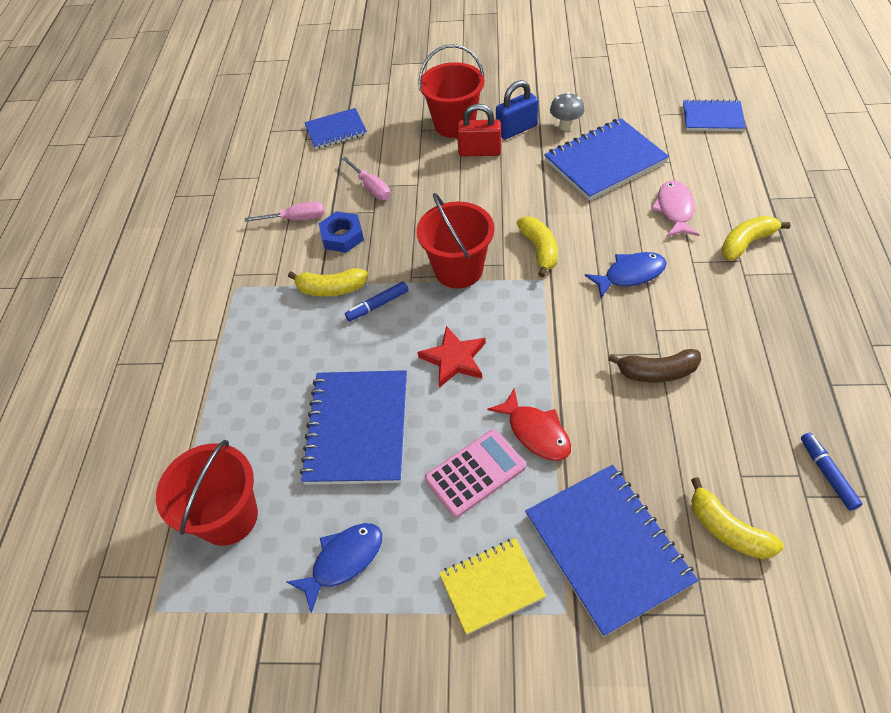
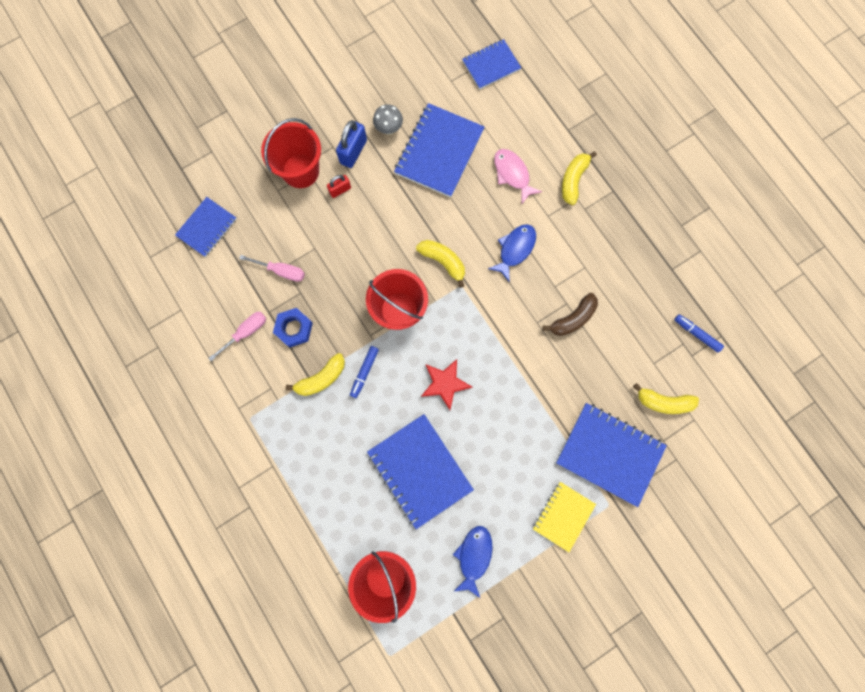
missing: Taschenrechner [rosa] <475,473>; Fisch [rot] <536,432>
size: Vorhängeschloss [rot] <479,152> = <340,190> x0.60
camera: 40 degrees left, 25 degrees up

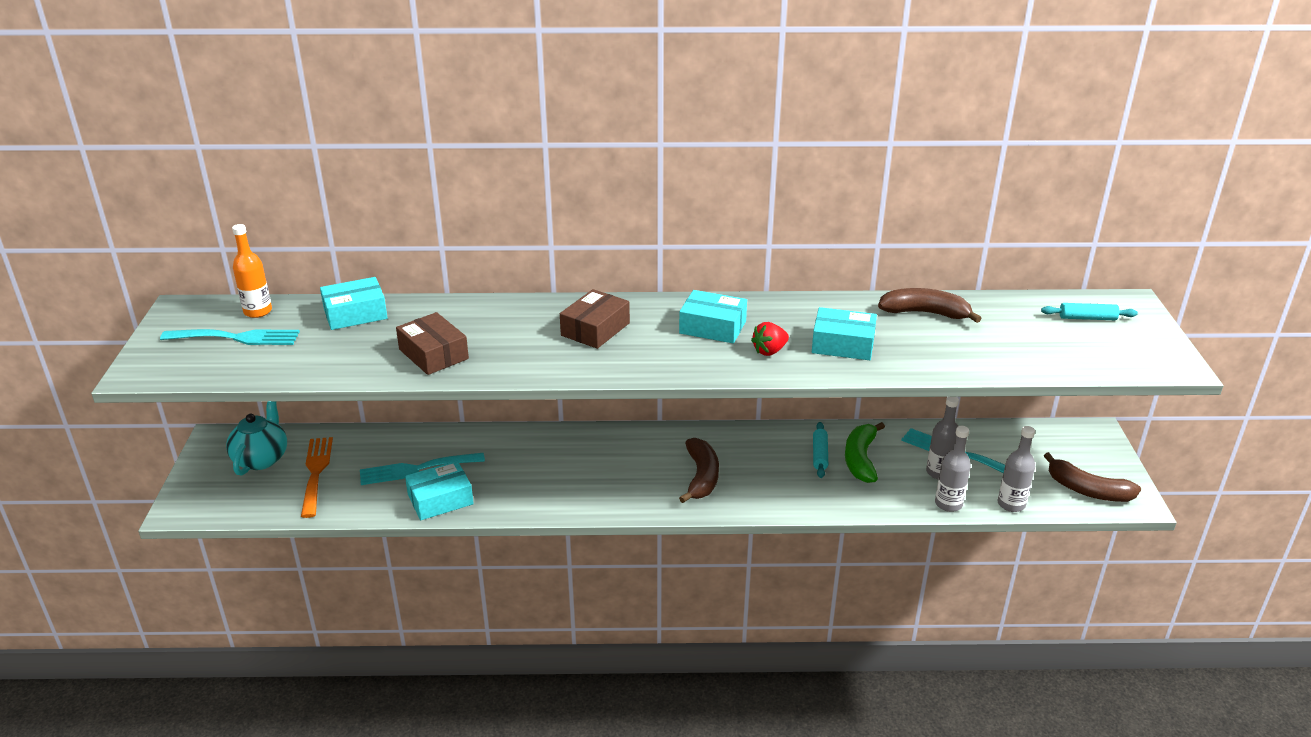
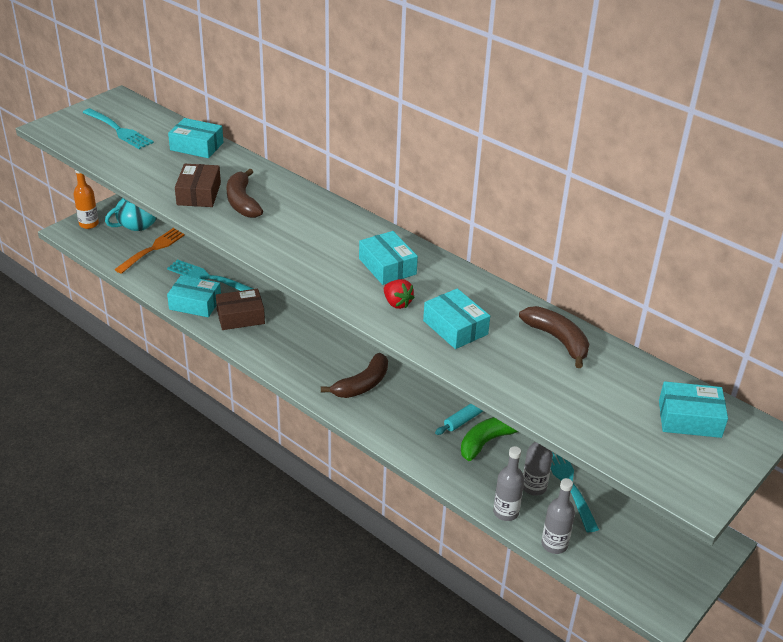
relocated: Flasche [orange] <258,311> to <89,224>; Schachtel [braun] <595,329> to <240,316>; Banane [braun] <1087,490> to <242,202>
exchanged: Nudelholz [türkis] <1087,318> to Schachtel [türkis] <689,418>
spun: Erdbeere [rot] <769,351> = <397,303> 135 degrees counterclockwise
camera: 40 degrees right, 5 degrees up

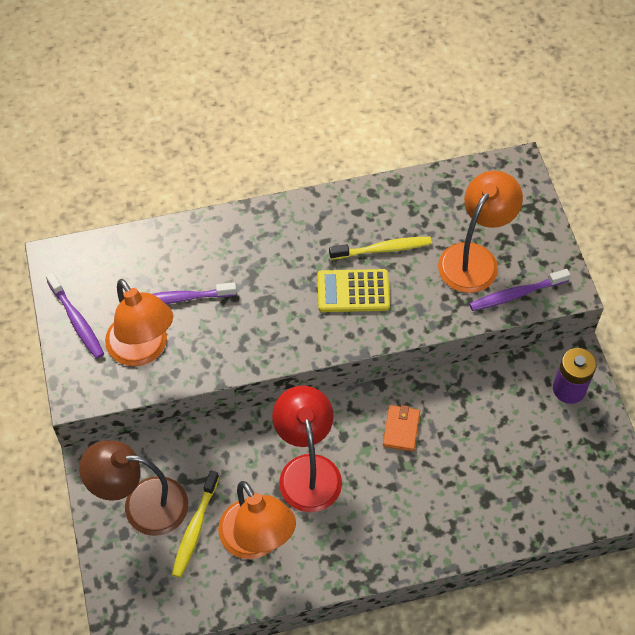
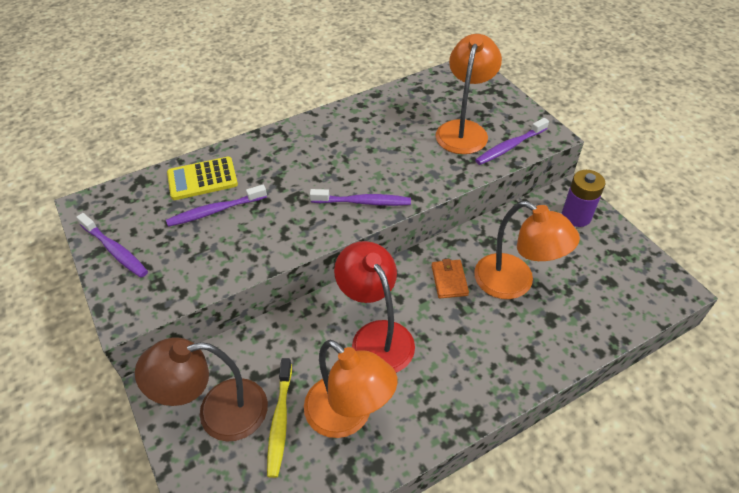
missing: Zahnbürste [gelb] <382,249>
appeared: Zahnbürste [lila] <363,202>
relocated: Lampe [orange] <143,350> to <514,283>; Taschenrechner [gelb] <353,291> to <202,179>
camera: 15 degrees left, 10 degrees down

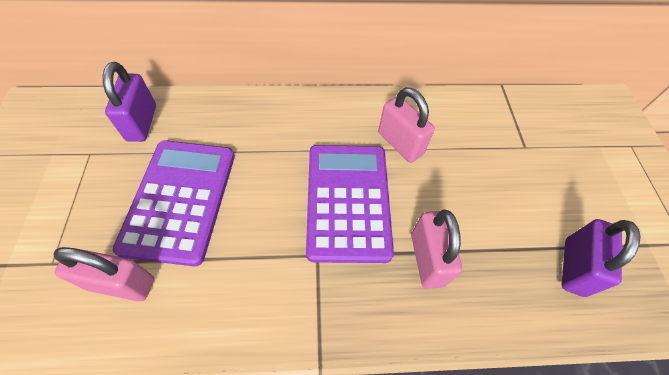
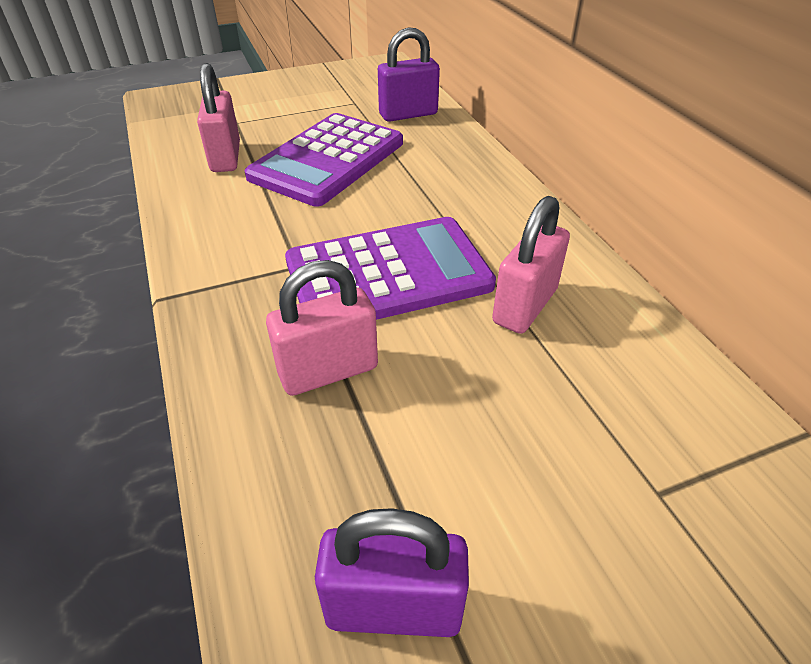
spun: Taschenrechner [lila] <180,200> = <327,160> 135 degrees clockwise
camera: 75 degrees right, 15 degrees down

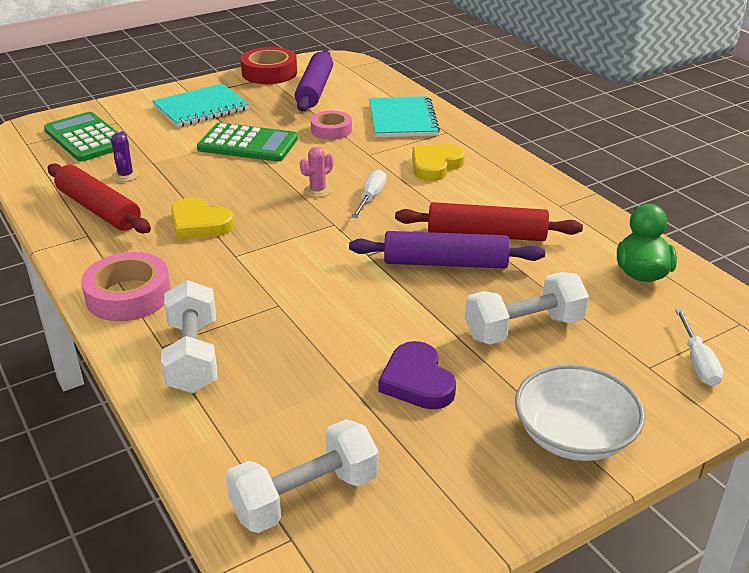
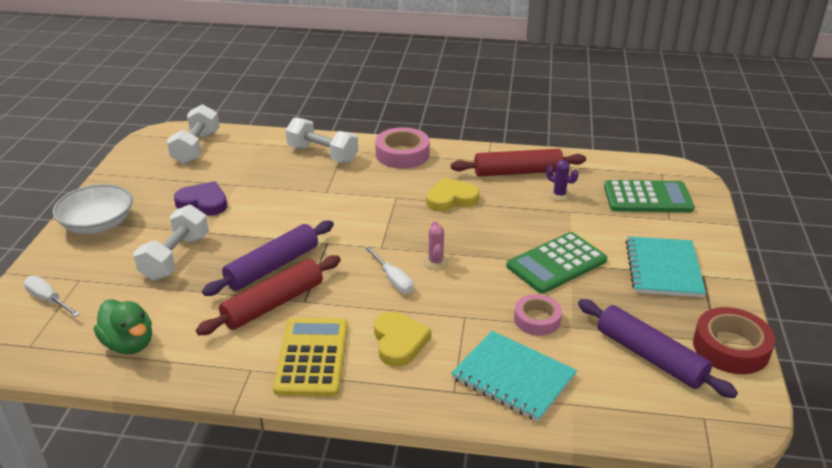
appeared: Taschenrechner [gelb] <312,357>
camera: 130 degrees right, 0 degrees up

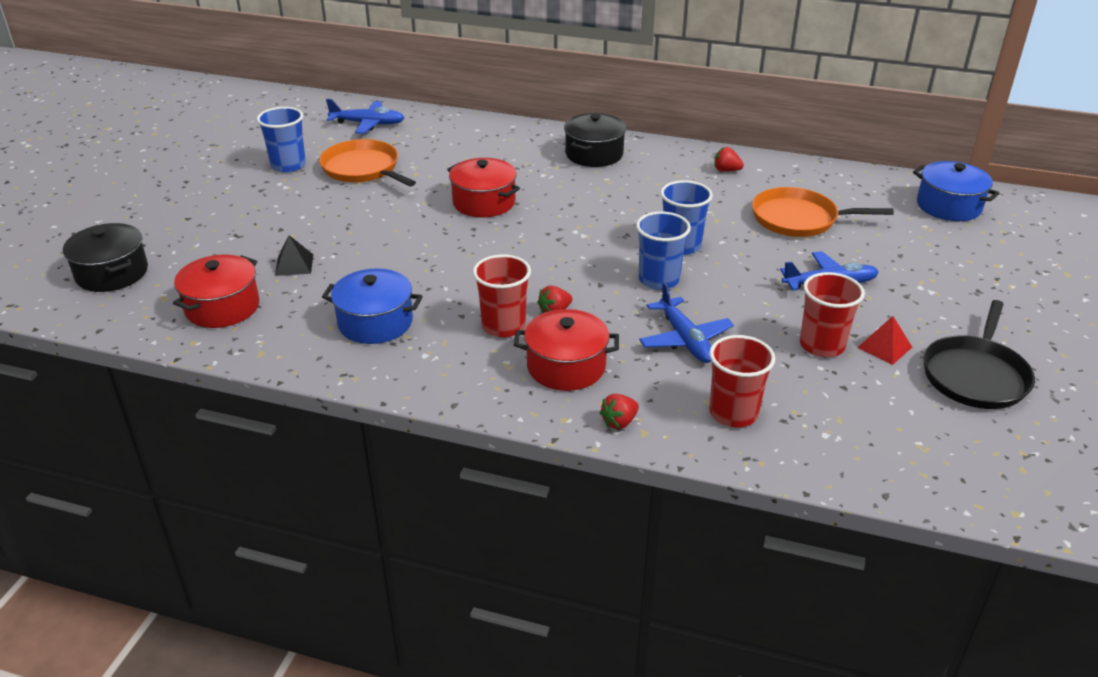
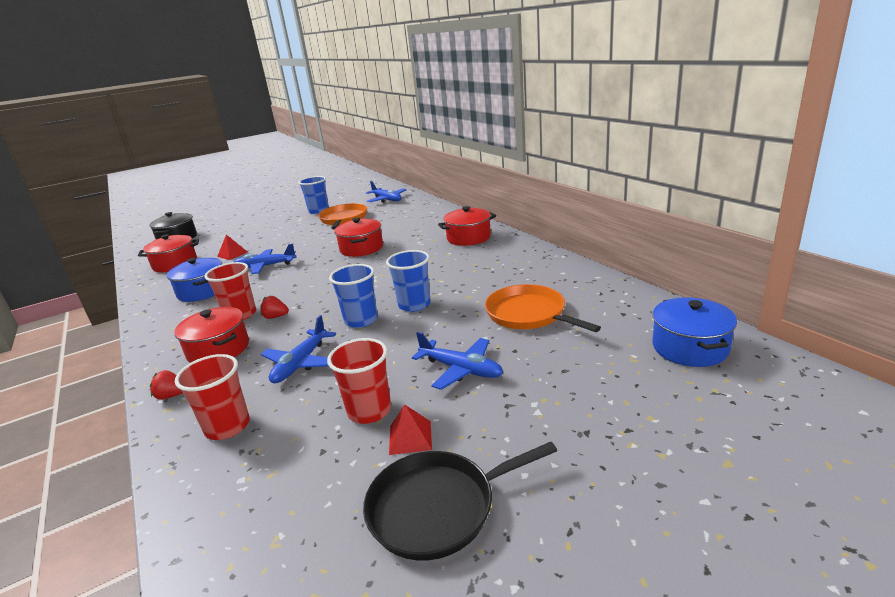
missing: Erdbeere [rot] <726,170>
appeared: Flugzeug [blau] <265,266>
colour: Pyramide [schwarz] <294,265> to Pyramide [rot] <232,254>; Kochtopf [schwarz] <594,154> to Kochtopf [rot] <468,238>
camera: 45 degrees right, 10 degrees down

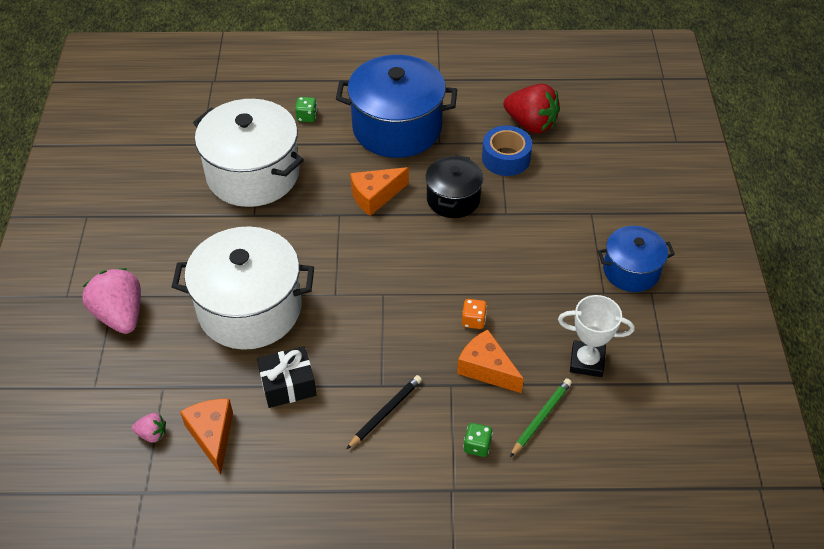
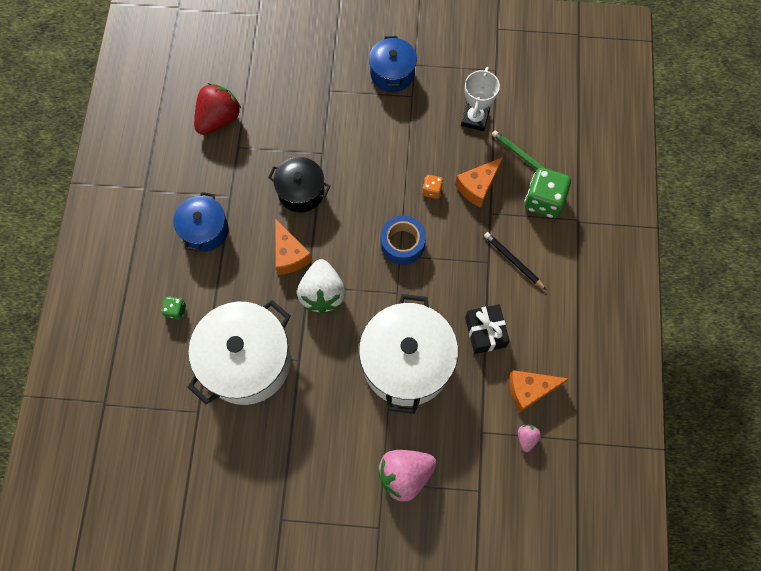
appeared: Erdbeere [weiß] <322,293>
relocated: Klebeband [blau] <506,158> to <402,244>
size: Kochtopf [blau] <397,128> = <205,230> x0.56; Spielwürfel [grün] <477,446> = <543,201> x2.00
camera: 85 degrees left, 20 degrees up

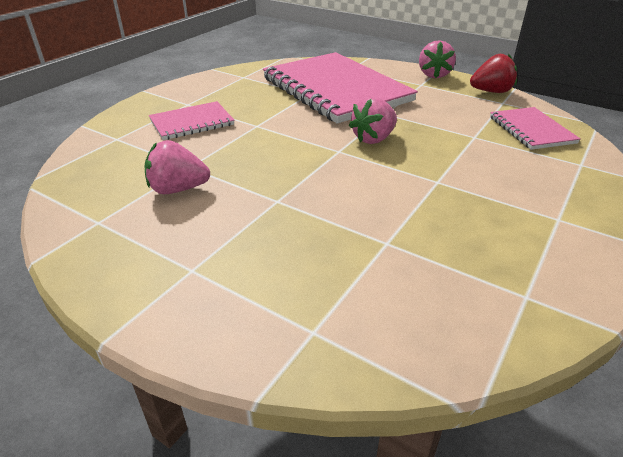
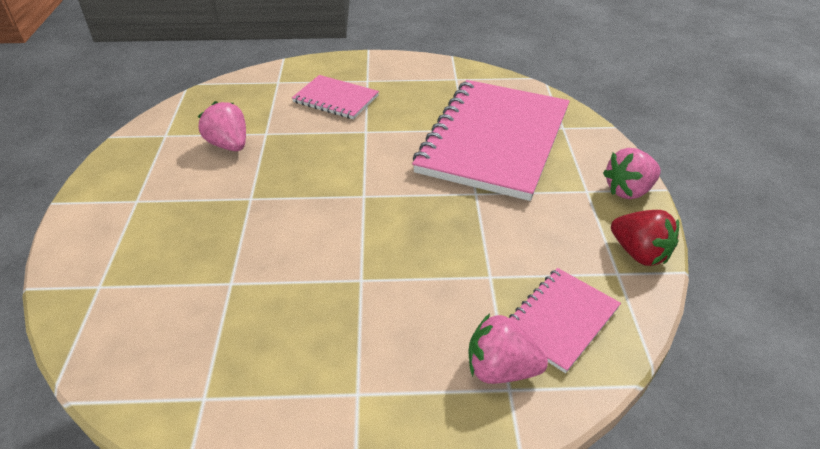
relocated: Erdbeere [rosa] <373,139> to <500,369>
camera: 55 degrees right, 5 degrees up

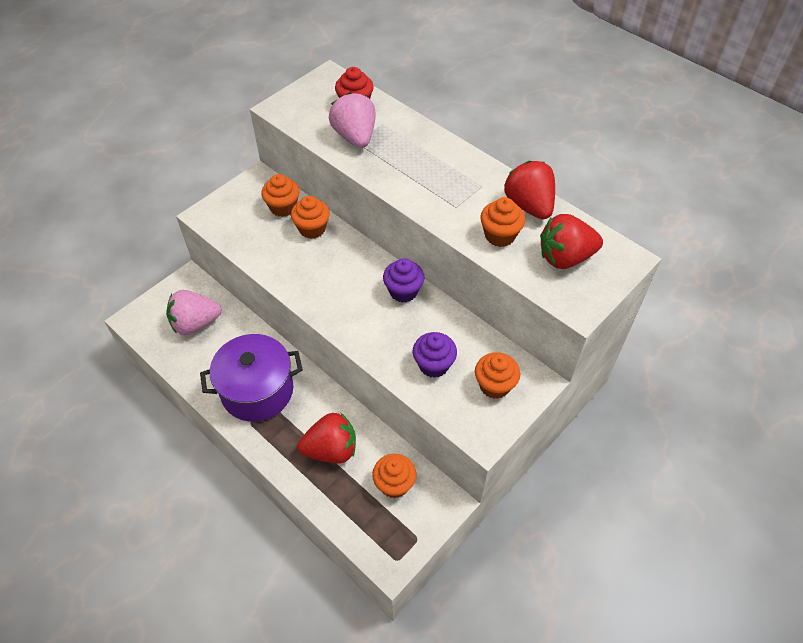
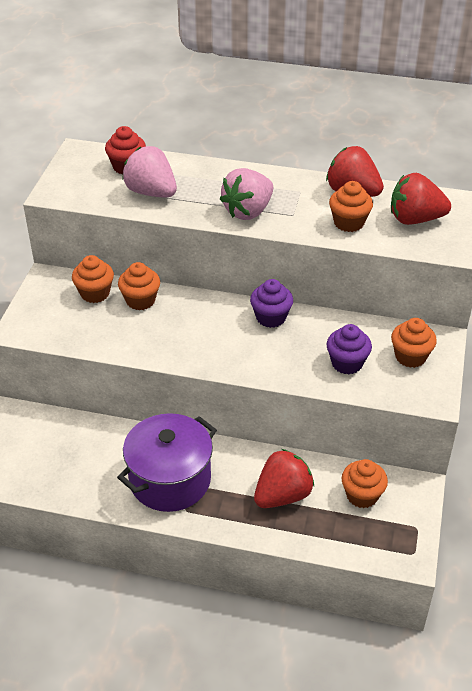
relocated: Erdbeere [rosa] <195,323> to <248,211>
spun: Erdbeere [rot] <565,257> = <415,219> 45 degrees clockwise
camera: 30 degrees left, 10 degrees down

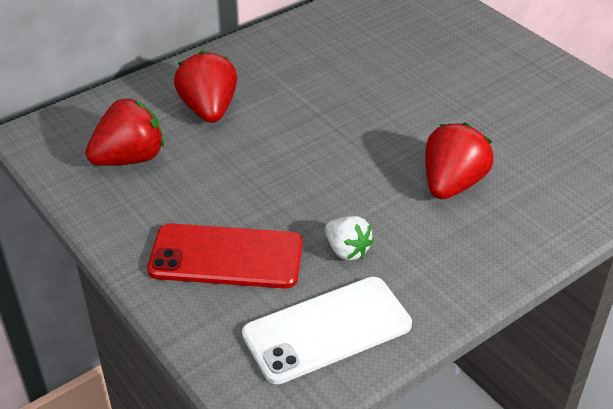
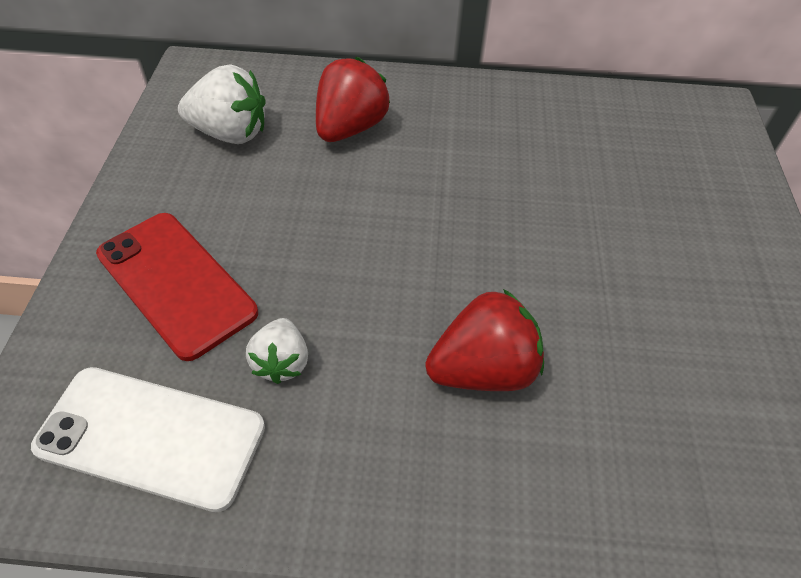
colour: Erdbeere [rot] <130,158> to Erdbeere [weiß] <230,133>
camera: 40 degrees right, 10 degrees up

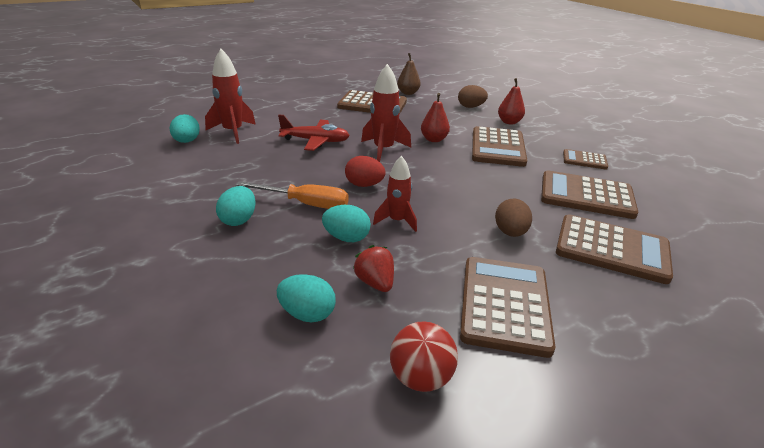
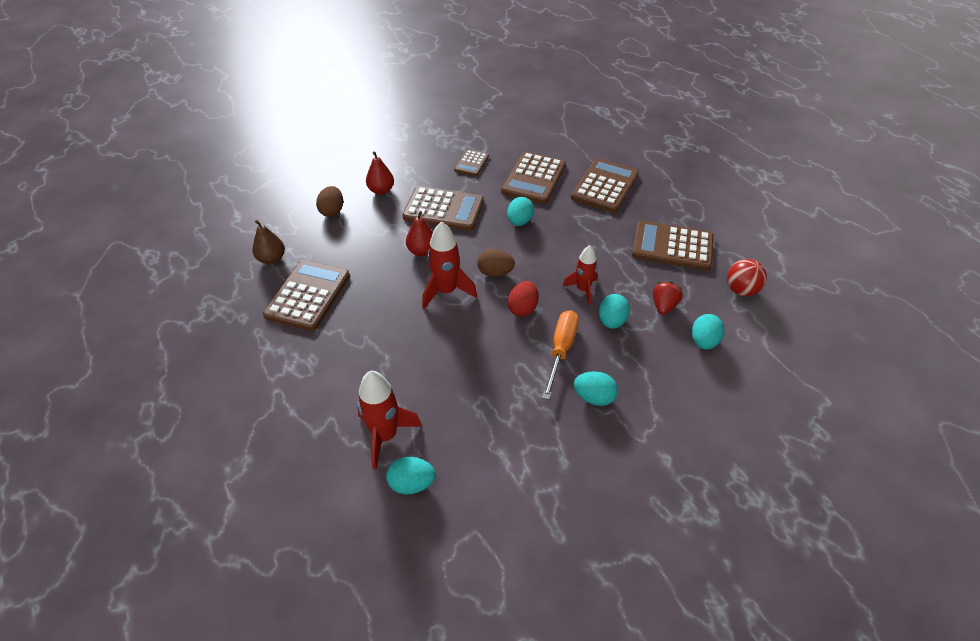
missing: Flugzeug [rot] <315,141>
appeared: Ei [türkis] <519,222>
relocated: Ei [braun] <510,232> to <495,273>
spun: Erdbeere [rot] <375,282> = <664,306> 135 degrees clockwise
camera: 85 degrees left, 15 degrees up

